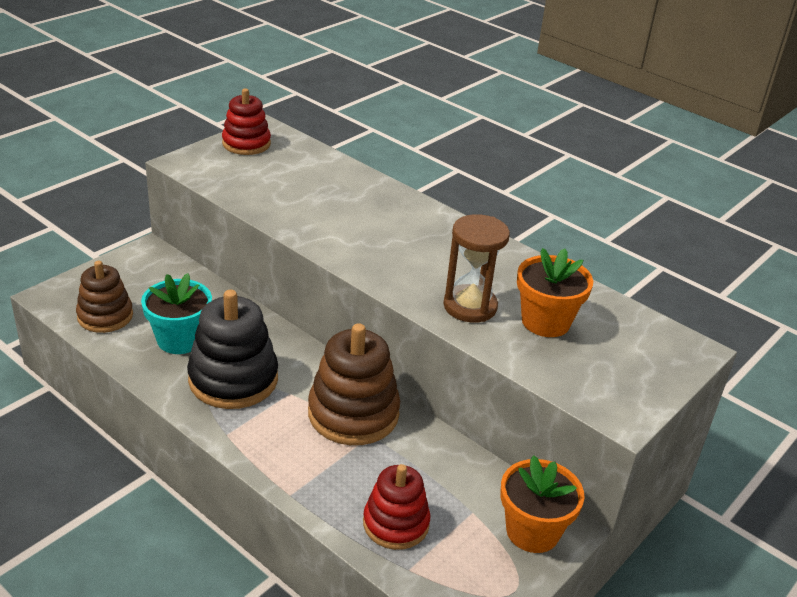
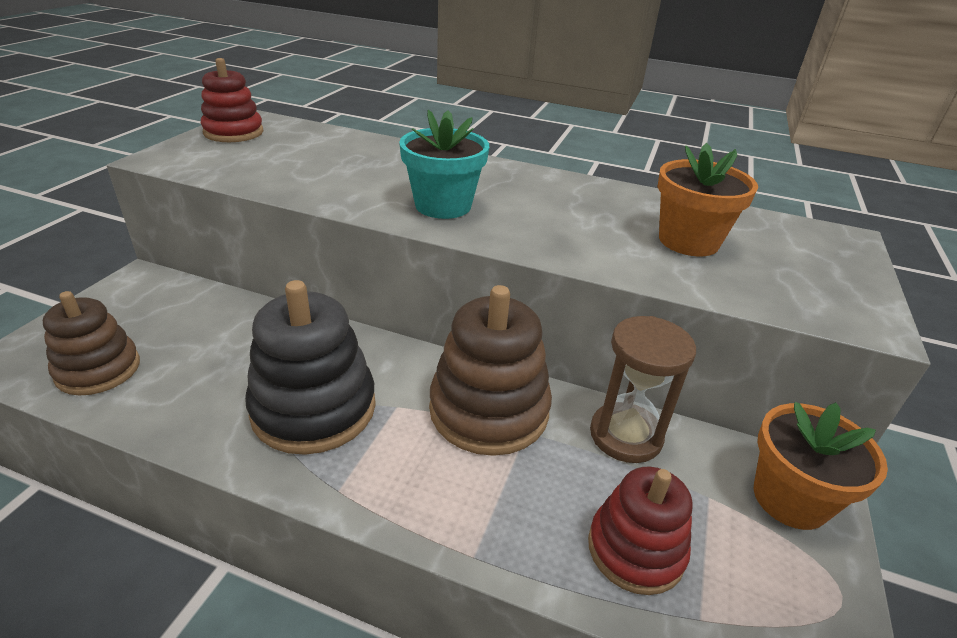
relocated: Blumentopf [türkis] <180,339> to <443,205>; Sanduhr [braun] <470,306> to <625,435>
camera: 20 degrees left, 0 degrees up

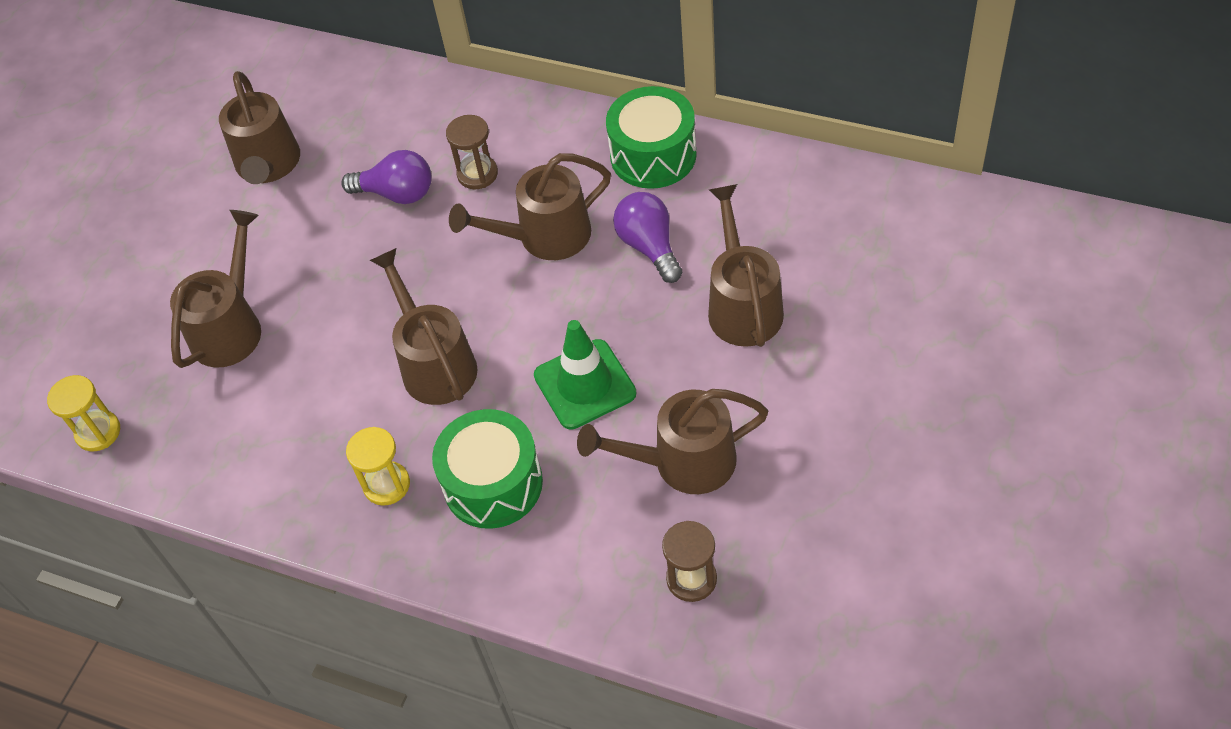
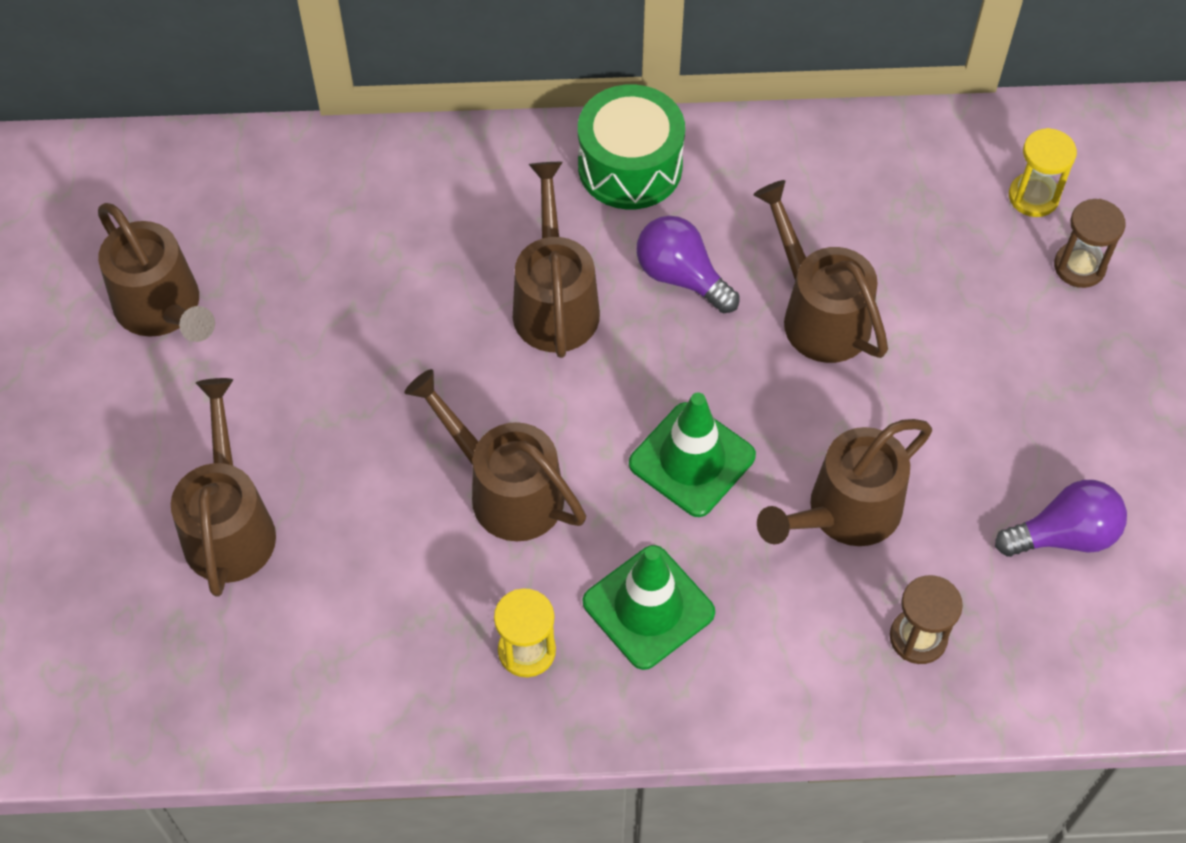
relocated: Sanduhr [gelb] <98,432> to <1033,197>; Glühbirne [lila] <397,193> to <1064,535>; Sanduhr [braun] <477,174> to <1079,266>
exchanged: Trommel [grün] <493,483> to Leitkegel [grün] <648,607>
spun: Gießkanne [braun] <544,237> = <554,301> 135 degrees clockwise
camera: 30 degrees left, 5 degrees up

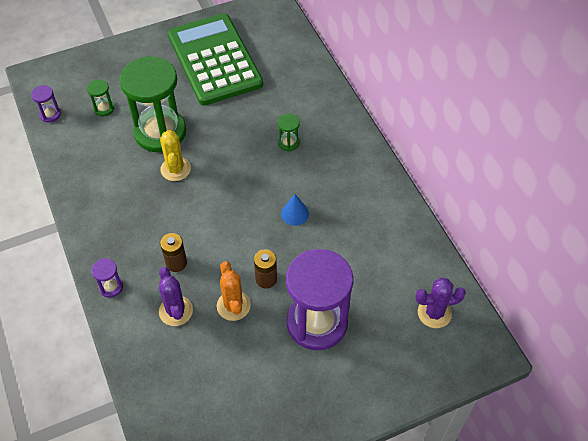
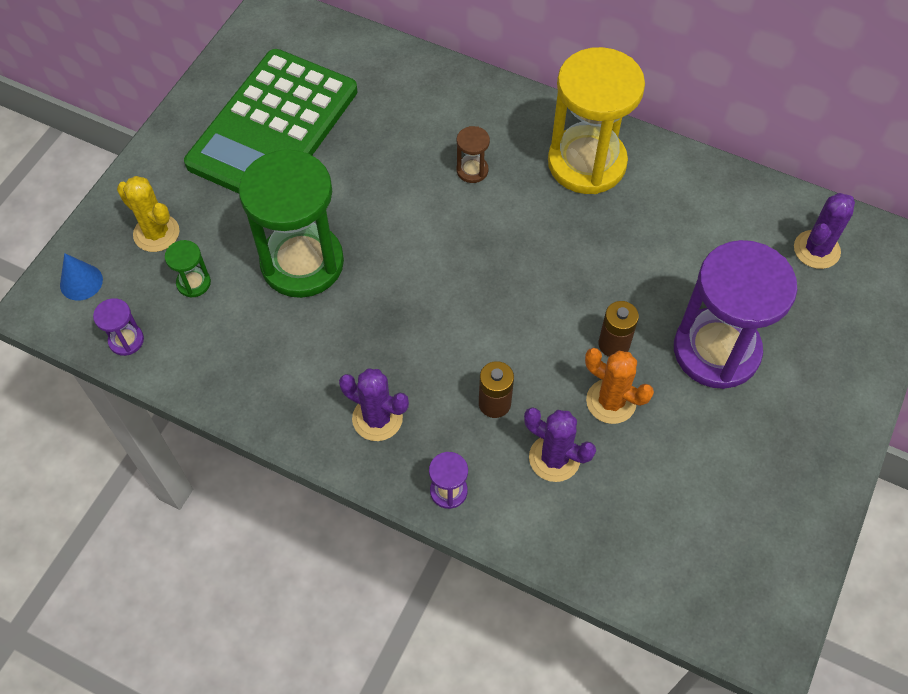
appeared: Kaktus [lila] <377,418>; Sanduhr [gelb] <586,163>
relocated: Kaktus [gelb] <175,169> to <156,233>; Kegel [blau] <295,213> to <81,282>
colour: Sanduhr [grün] <288,143> to Sanduhr [braun] <472,170>
spun: Taschenrechner [grün] <214,60> = <273,127> 90 degrees counterclockwise
camera: 40 degrees left, 5 degrees up

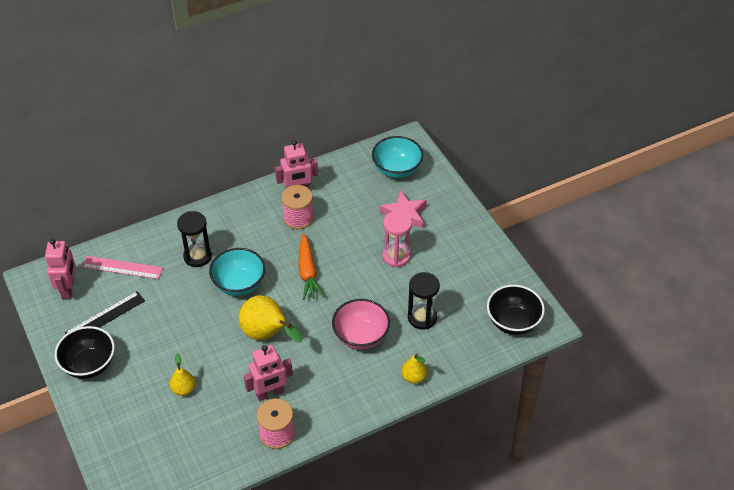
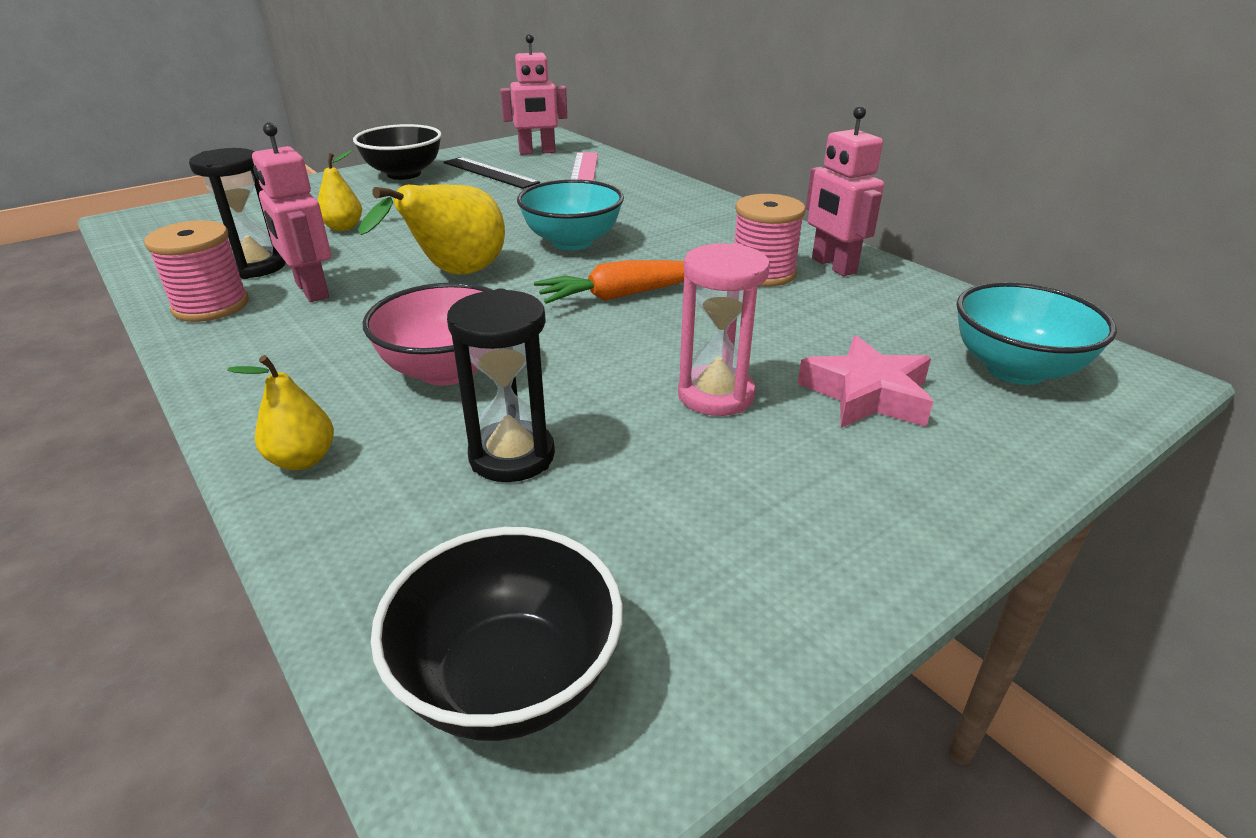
relocated: Sanduhr [schwarz] <197,256> to <256,266>
camera: 80 degrees right, 15 degrees down

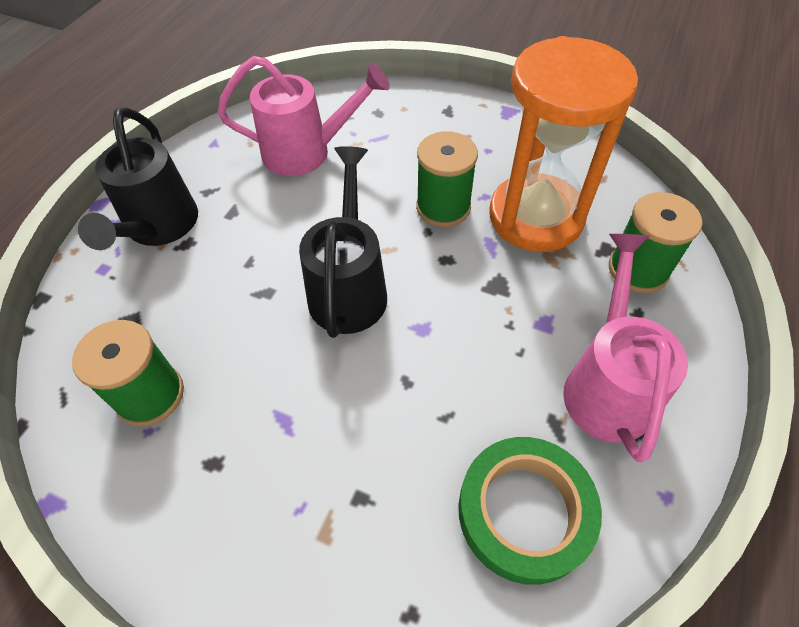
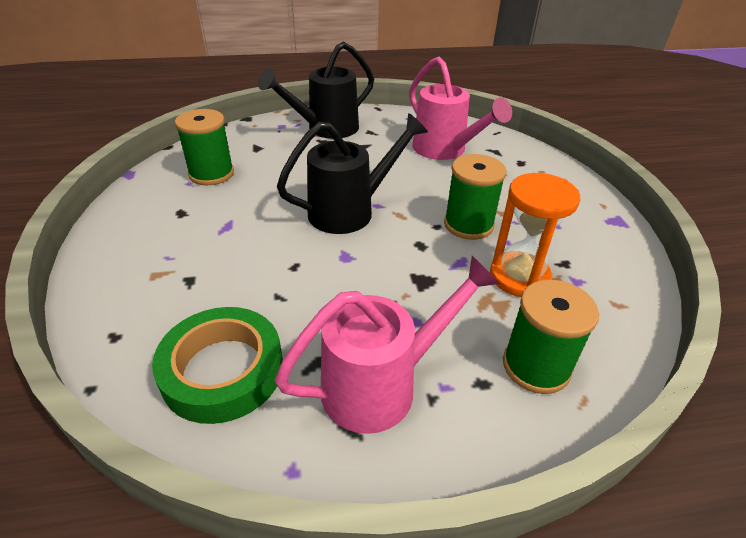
size: Sanduhr [orange] <536,216> = <519,277> x0.63
camera: 55 degrees right, 15 degrees down

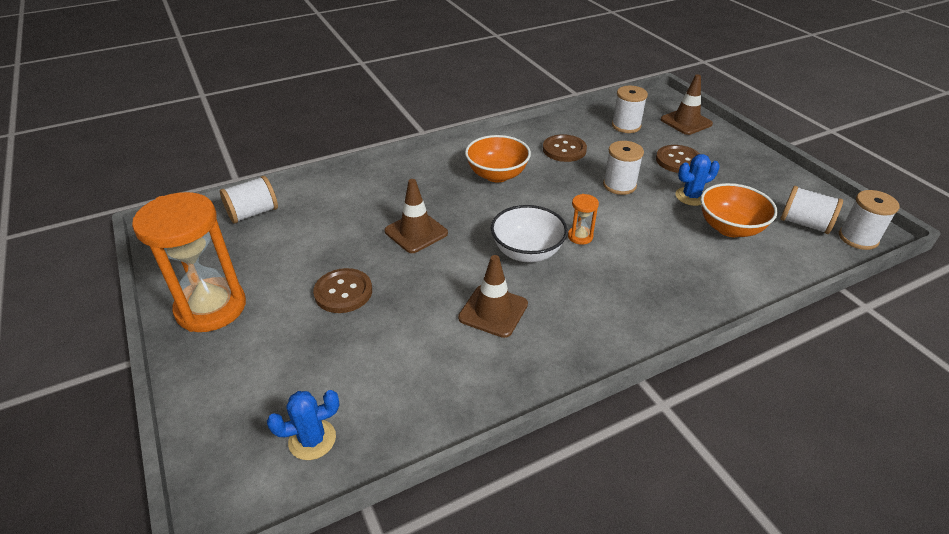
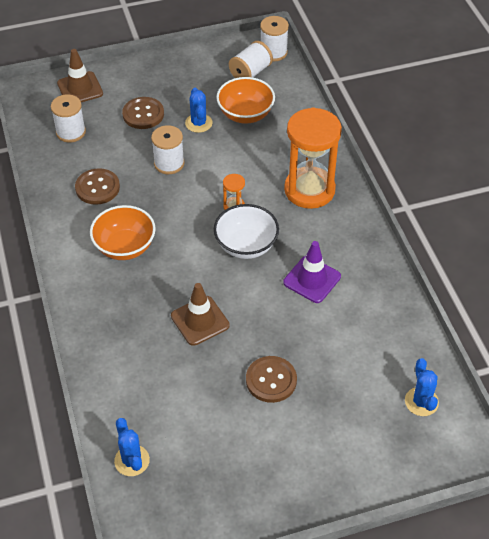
relocated: Sanduhr [orange] <211,308> to <309,190>
exchanged: Garnrolle [weiß] <253,213> to Kaktus [blau] <132,460>
colour: Leitkegel [braun] <493,311> to Leitkegel [lila] <312,279>
camera: 80 degrees left, 10 degrees up

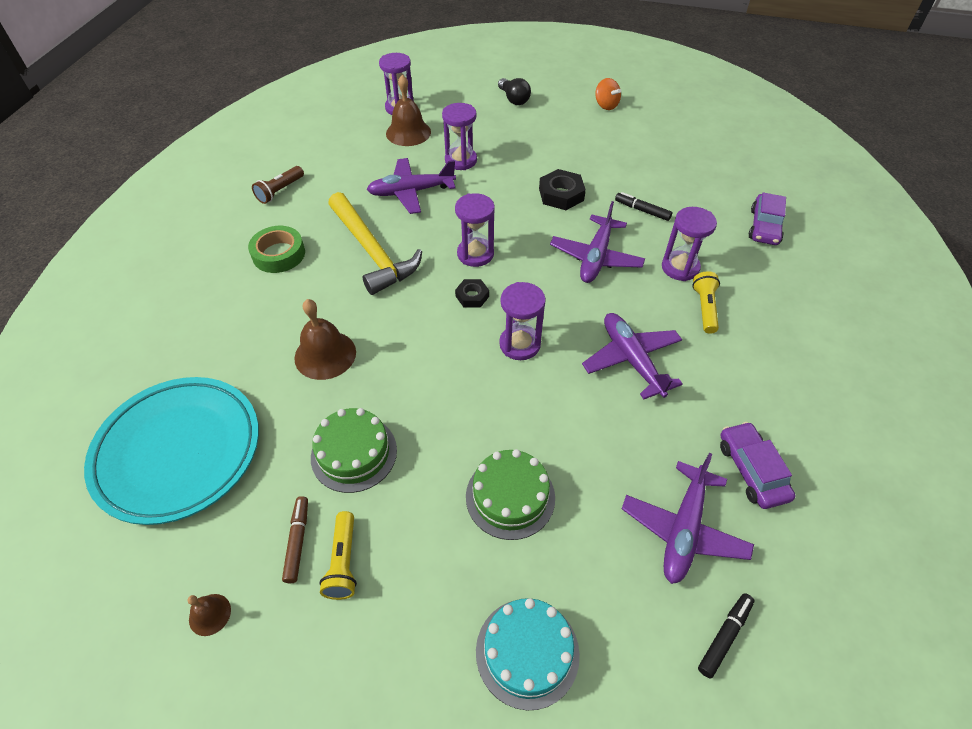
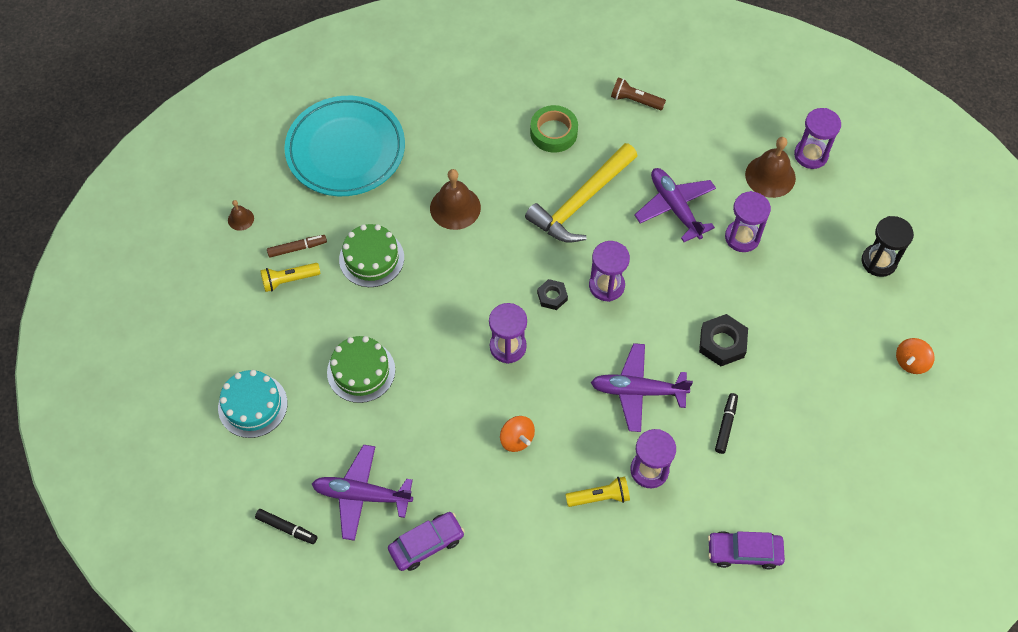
exchanged: Glühbirne [schwarz] <514,99> to Sanduhr [schwarz] <879,261>; Flugzeug [lila] <631,360> to Kreisel [orange] <516,439>
camera: 75 degrees right, 10 degrees up

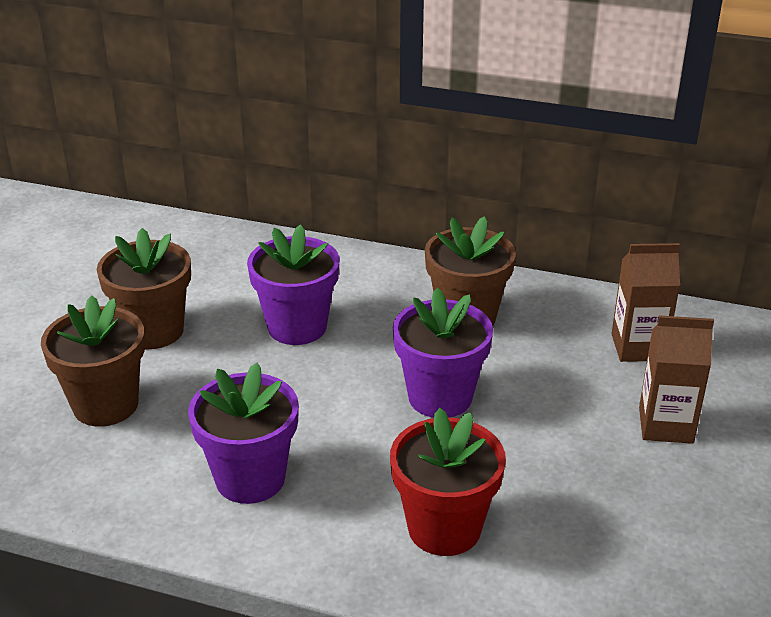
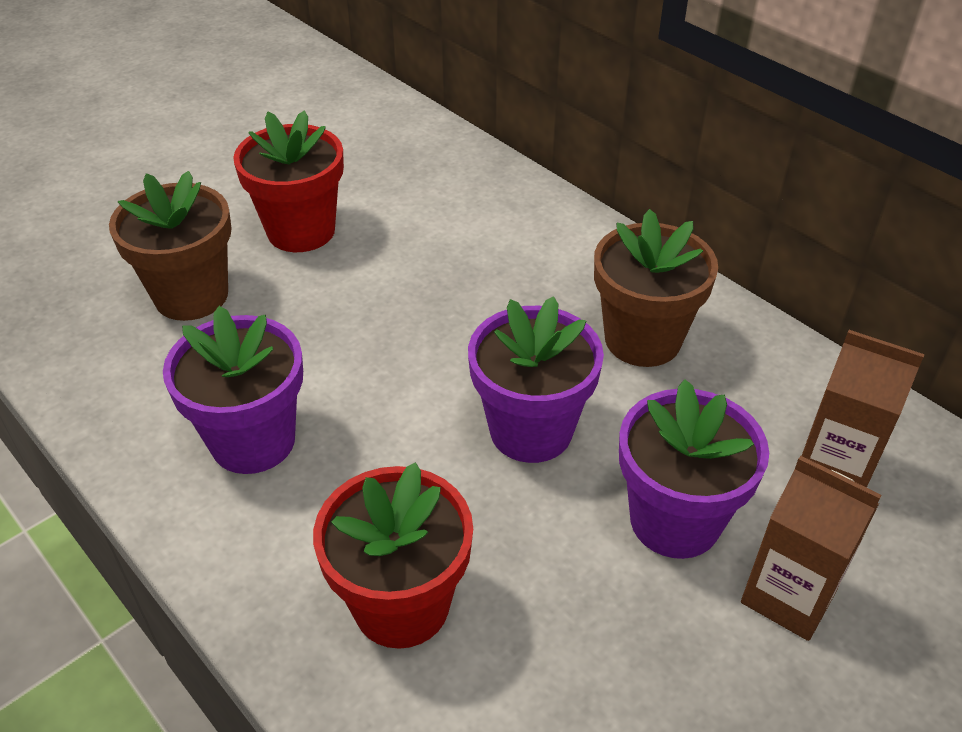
relocated: Blumentopf [lila] <297,327> to <675,520>
colour: Blumentopf [braun] <153,331> to Blumentopf [rot] <301,231>
camera: 30 degrees right, 10 degrees up

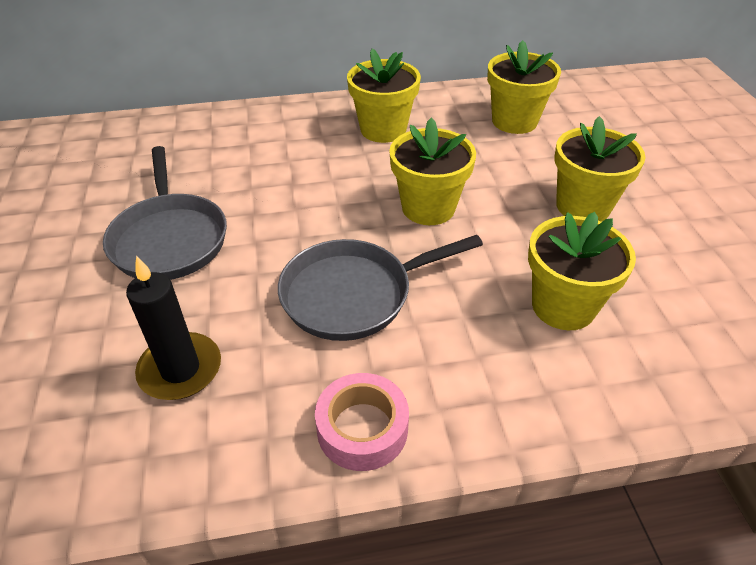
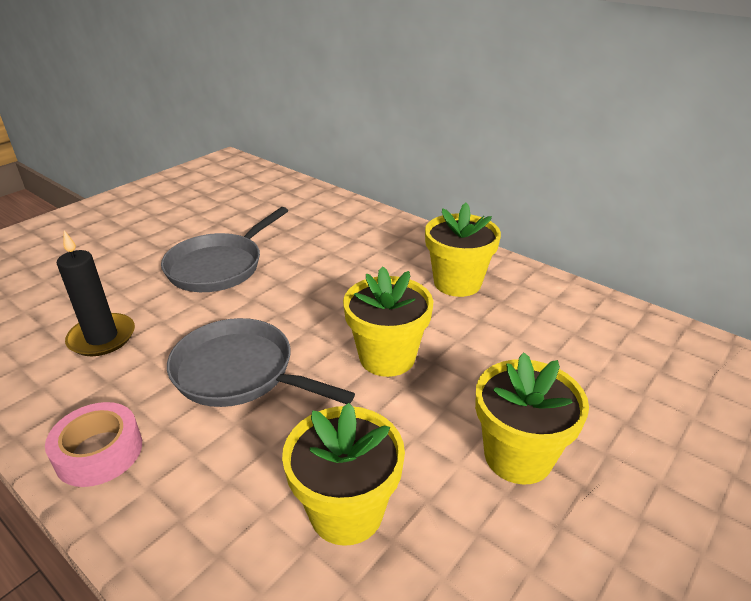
missing: Blumentopf [gelb] <514,121>
camera: 50 degrees right, 10 degrees down

